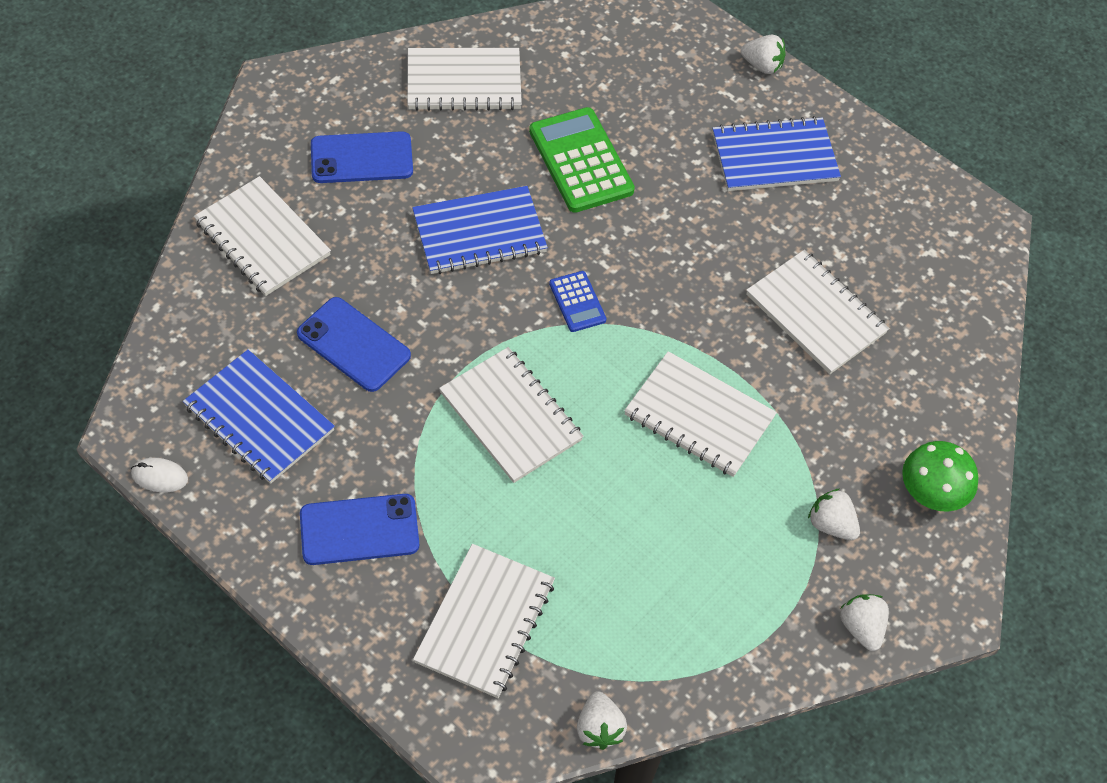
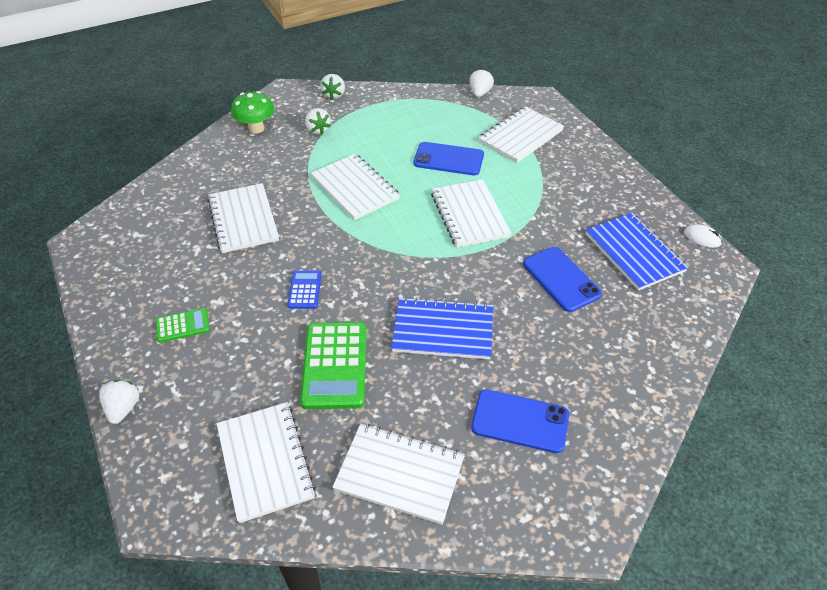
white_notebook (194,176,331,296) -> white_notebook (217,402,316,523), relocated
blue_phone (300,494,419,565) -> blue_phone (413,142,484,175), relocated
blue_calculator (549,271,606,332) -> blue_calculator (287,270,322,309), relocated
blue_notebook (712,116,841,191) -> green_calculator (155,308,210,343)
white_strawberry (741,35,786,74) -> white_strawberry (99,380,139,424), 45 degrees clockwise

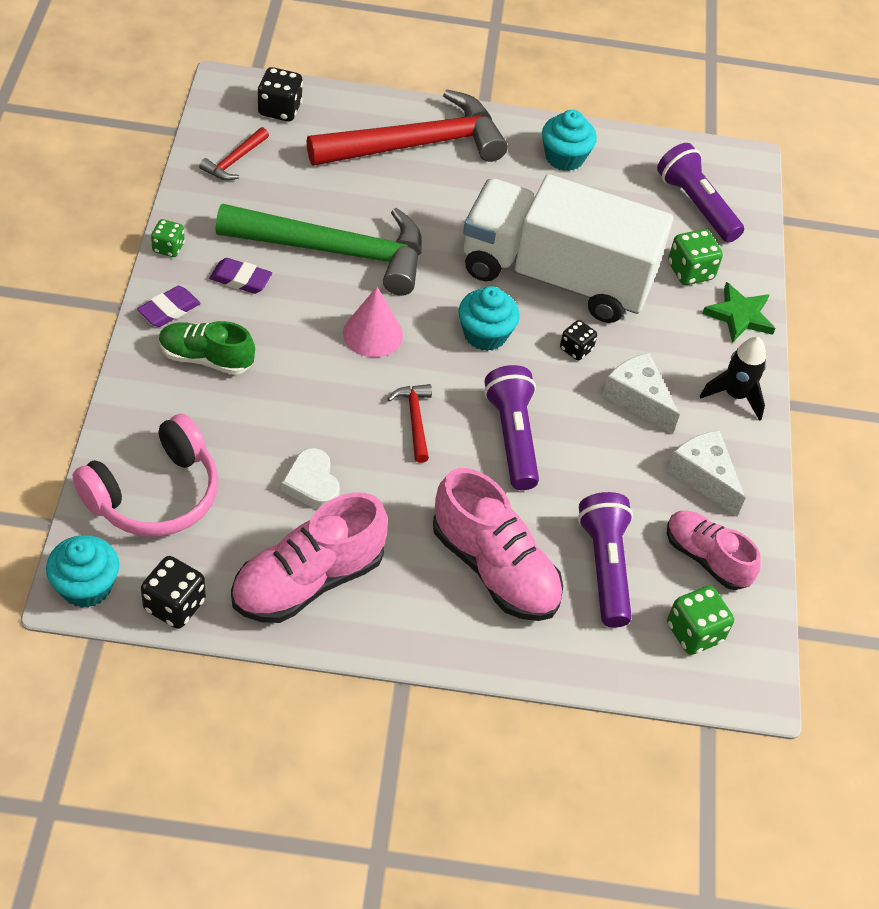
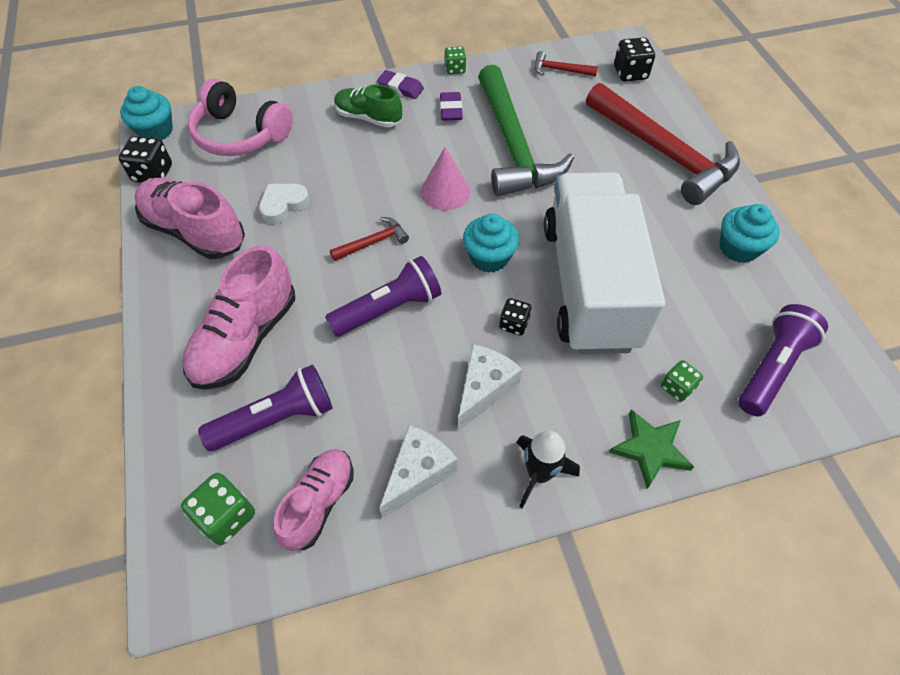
green_shoe (159,321,255,375) -> green_shoe (334,84,402,127), 60 degrees counterclockwise
green_dice (668,229,723,285) -> green_dice (661,360,703,402), x0.65

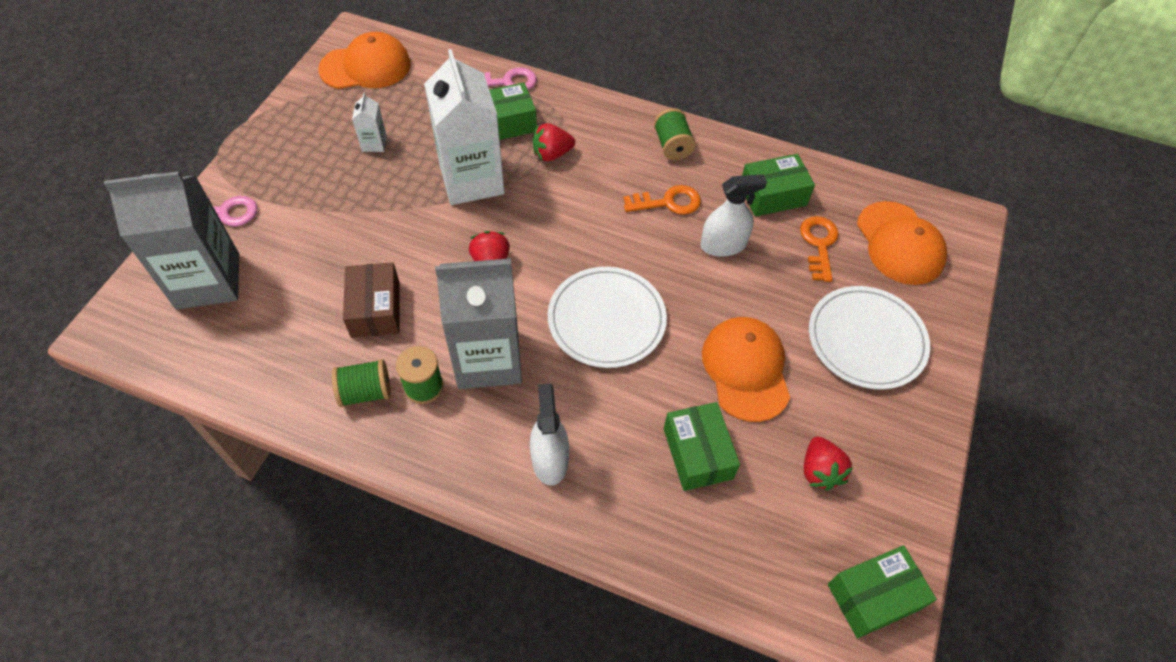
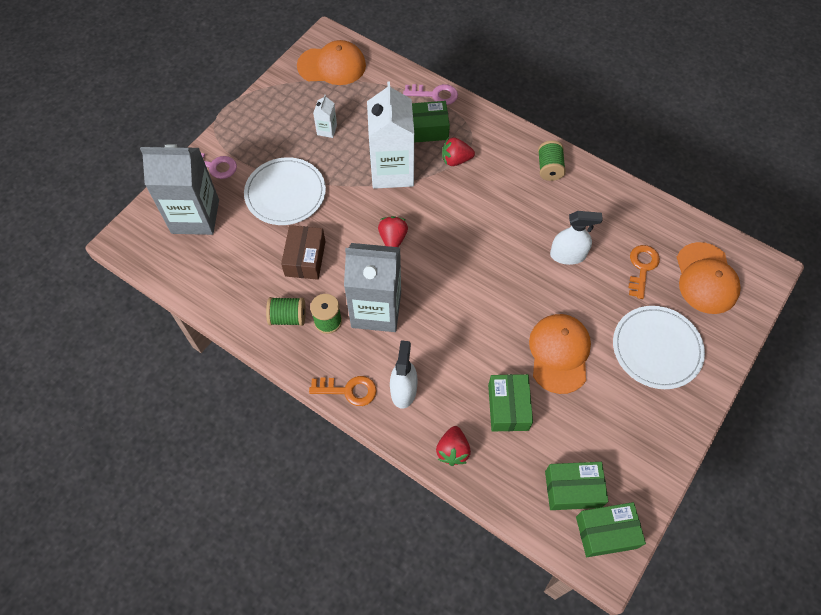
white_plate (548,267,667,368) -> white_plate (244,157,326,225), relocated
orange_key (623,185,701,215) -> orange_key (309,376,376,406), relocated
green_box (742,154,815,217) -> green_box (545,462,608,510), relocated
red_strawberry (804,437,853,491) -> red_strawberry (436,426,471,466), relocated

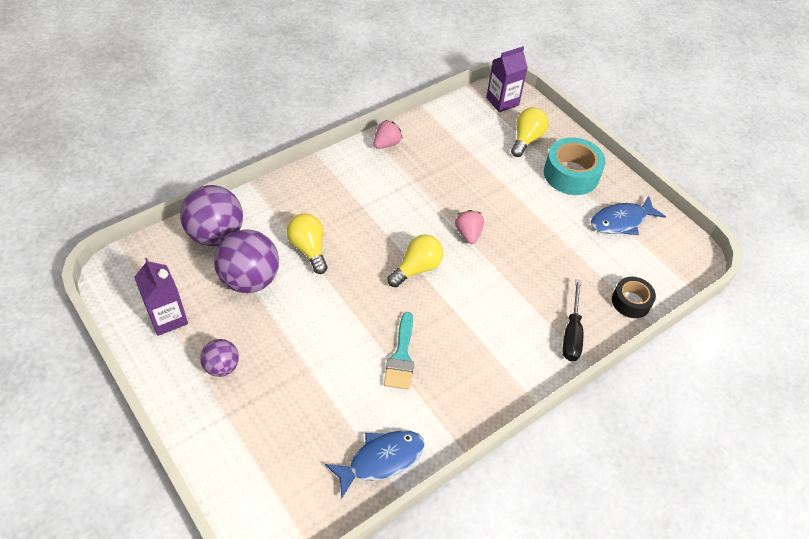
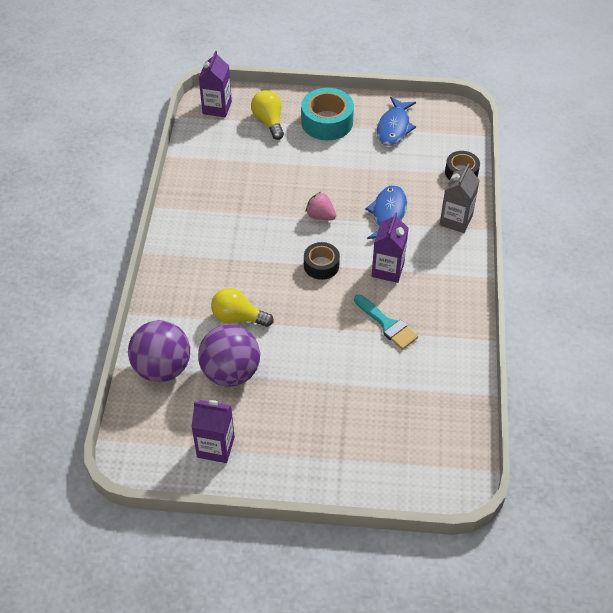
purple_ball (200,339,239,377) -> none
pink_strawberry (374,120,403,149) -> none
none -> purple_carton (372,212,409,283)
blue_fish (325,431,425,499) -> blue_fish (365,185,407,239), relocated
yellow_light_bulb (388,234,443,287) -> black_tape (304,242,340,280)
black_screwdriver (563,279,583,361) -> grey_carton (440,163,480,233)

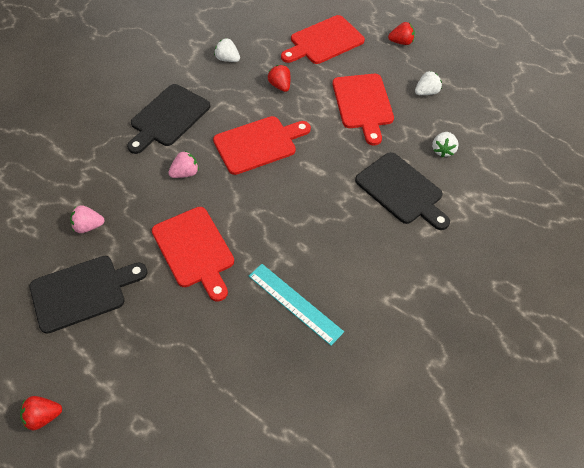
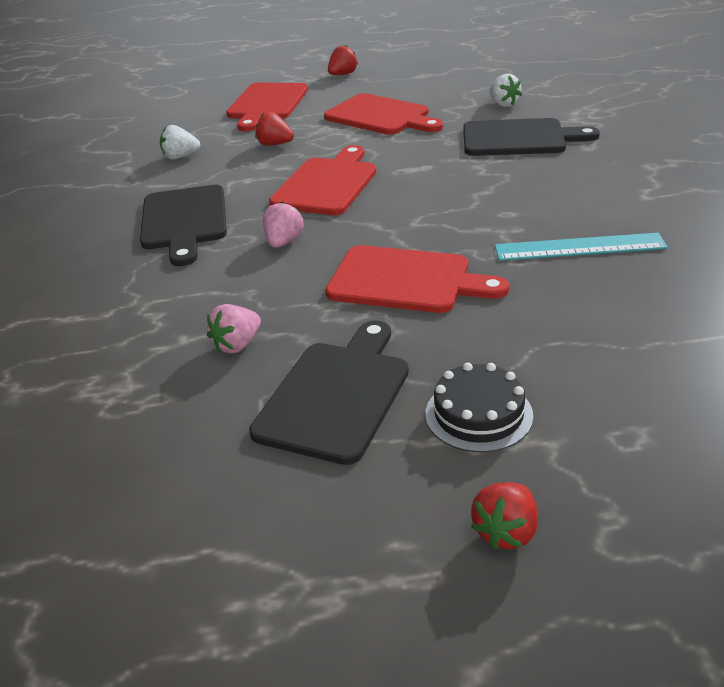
white_strawberry (415,71,442,95) -> none
none -> black_cake (425,362,533,452)

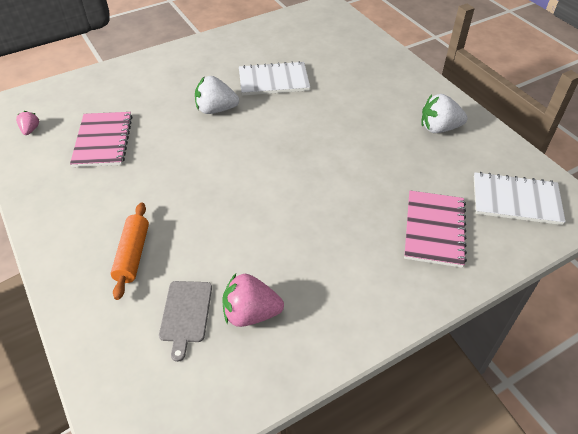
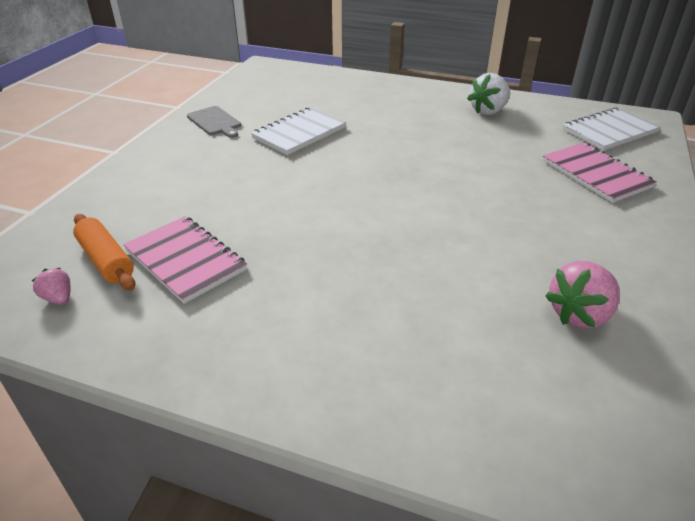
white_strawberry (195,76,239,114) -> none
orange_rolling_pin (111,202,149,300) -> orange_rolling_pin (73,214,135,291), relocated
grey_cutting_board (159,281,212,362) -> grey_cutting_board (187,106,241,138), relocated

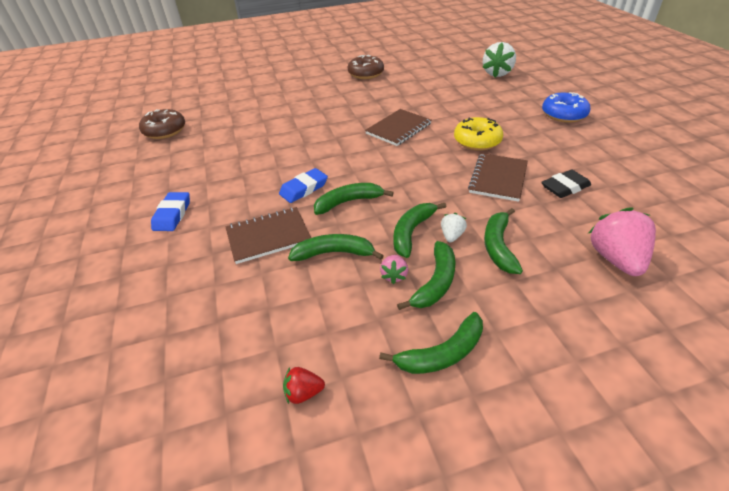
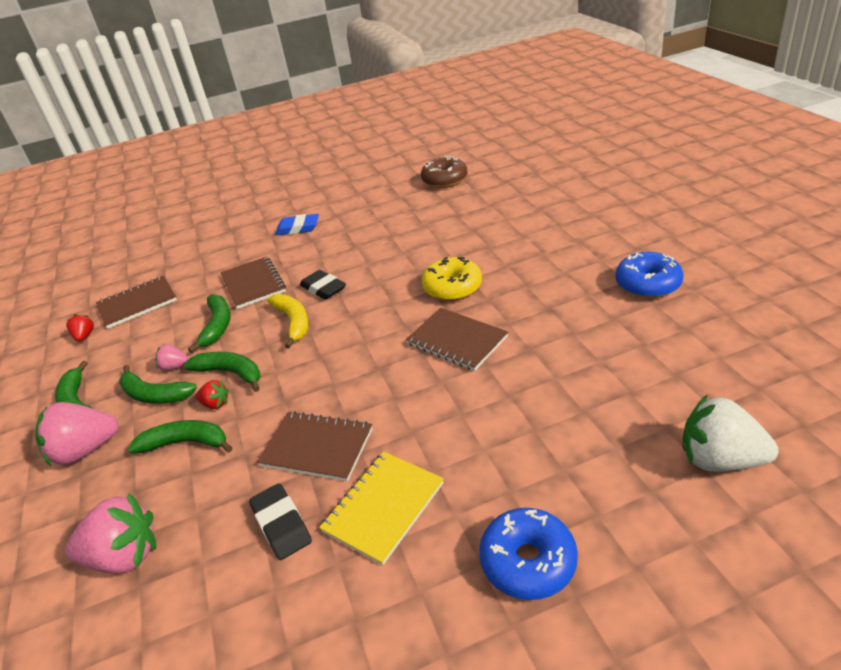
none -> pink_strawberry (35,402,119,466)
none -> brown_notebook (96,276,177,329)
none -> yellow_notebook (319,452,444,565)
yellow_donut (454,117,503,151) -> yellow_donut (422,257,482,301), relocated
blue_eraser (279,168,328,203) -> black_eraser (300,270,346,300)
green_banana (314,183,394,215) -> yellow_banana (267,294,309,348)
brown_donut (348,55,384,79) -> blue_donut (615,252,683,298)
white_strawberry (441,213,467,242) -> red_strawberry (195,380,229,409)

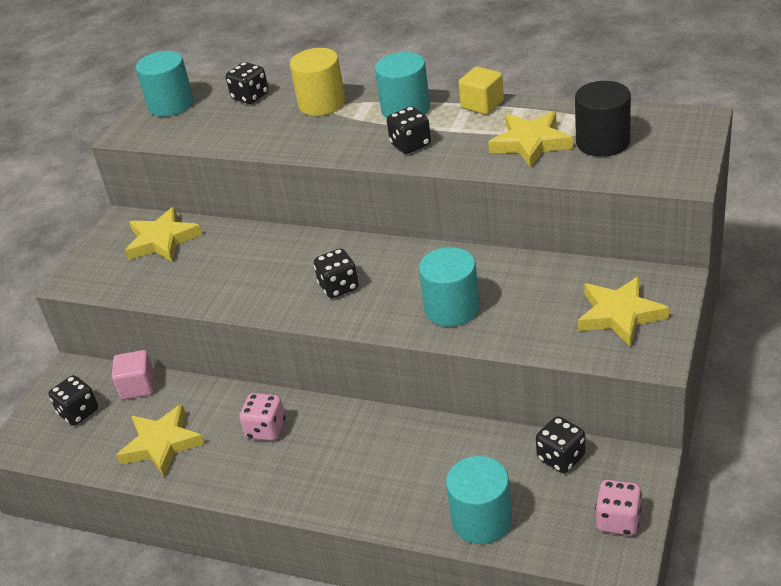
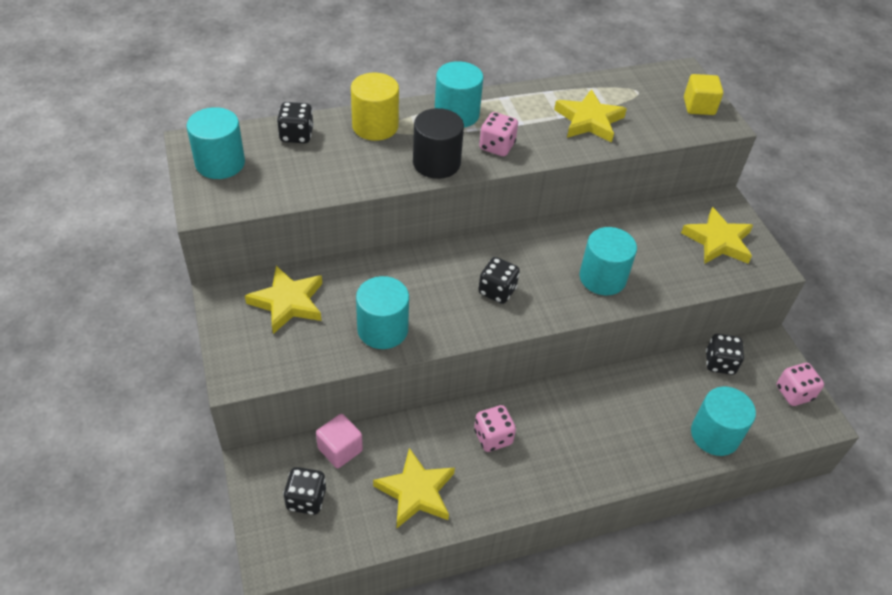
none -> turquoise_cylinder (356,276,409,349)
yellow_cube (458,67,504,115) -> yellow_cube (684,74,723,115), relocated
black_cylinder (575,81,631,157) -> black_cylinder (413,108,464,179), relocated
black_dice (387,106,431,154) -> pink_dice (479,112,518,156)

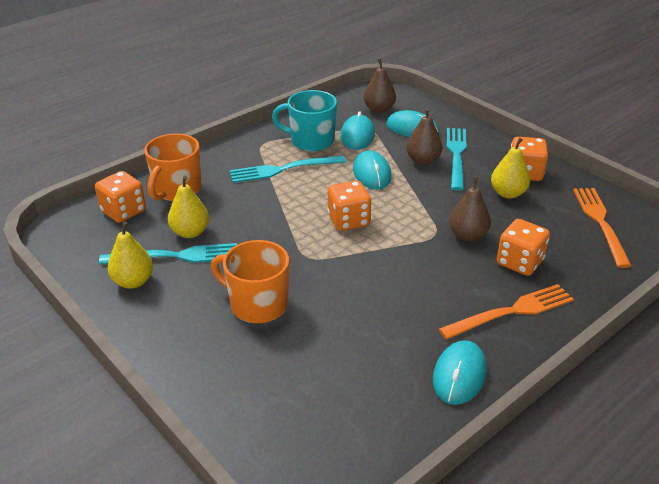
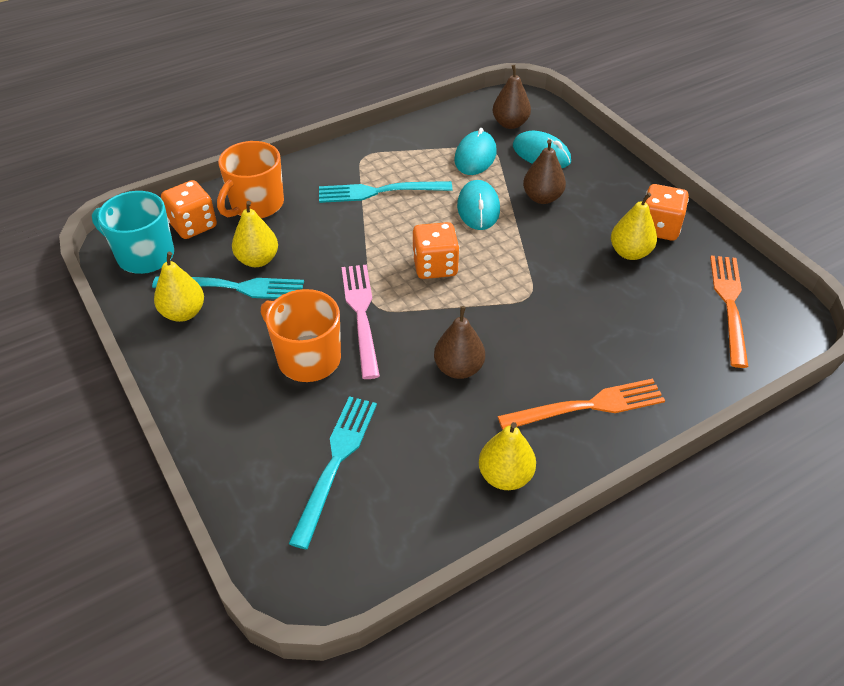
orange_dice (497,219,550,276) -> none
none -> pink_fork (342,264,380,379)
turquoise_mug (272,90,337,152) -> turquoise_mug (92,191,174,274), relocated
turquoise_fork (447,128,467,191) -> turquoise_fork (288,396,377,549), relocated
brown_pear (449,177,491,241) -> brown_pear (434,306,485,379), relocated
turquoise_mouse (433,340,486,405) -> yellow_pear (479,422,536,490)

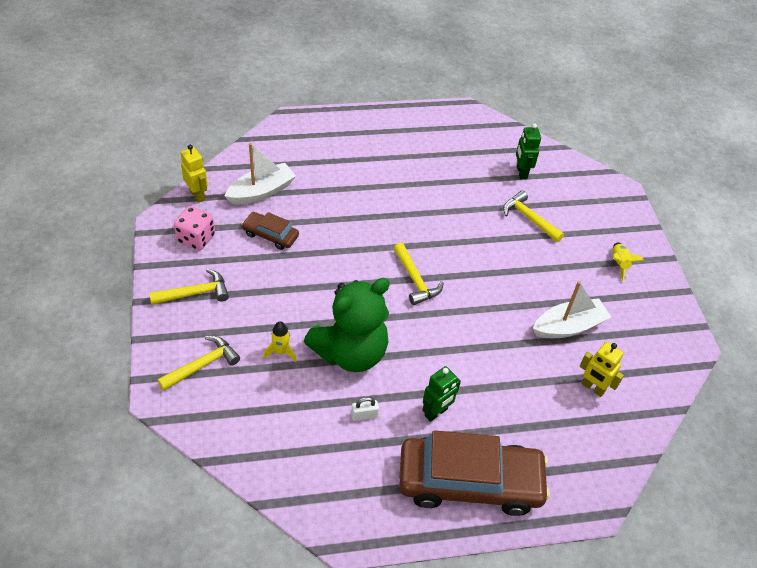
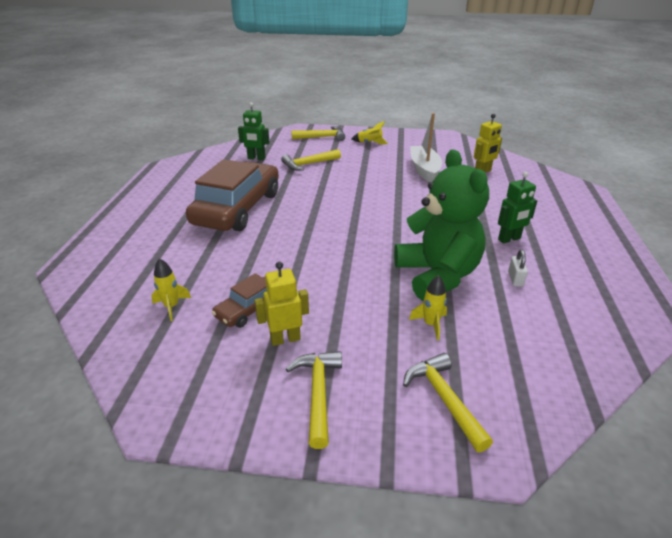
pink_dice (174,206,215,251) -> none
yellow_robot (181,145,208,203) -> yellow_robot (255,262,309,346), relocated
yellow_hammer (393,243,444,305) -> yellow_hammer (291,126,345,141), relocated
brown_car (399,430,550,516) -> brown_car (186,159,279,231), relocated
white_boat (225,143,296,204) -> yellow_rocket (151,258,191,321)
green_robot (422,366,461,422) -> green_robot (498,172,537,244), 90 degrees clockwise

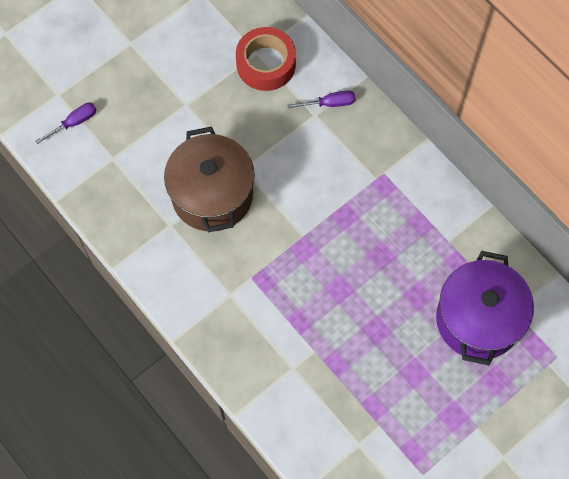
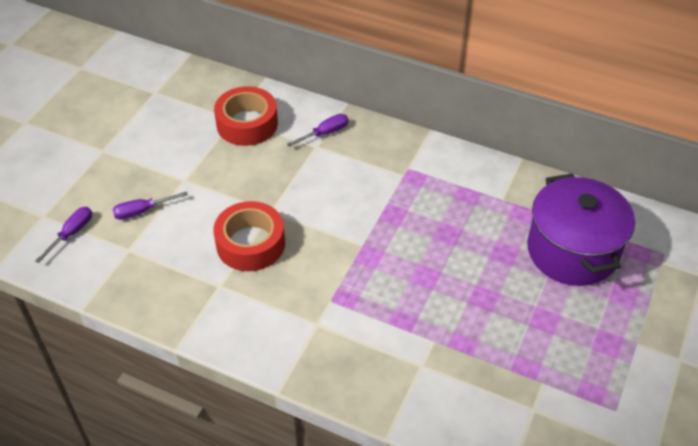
none -> purple_screwdriver (112,192,188,220)
brown_pot (164,127,255,232) -> red_tape (213,201,285,271)

